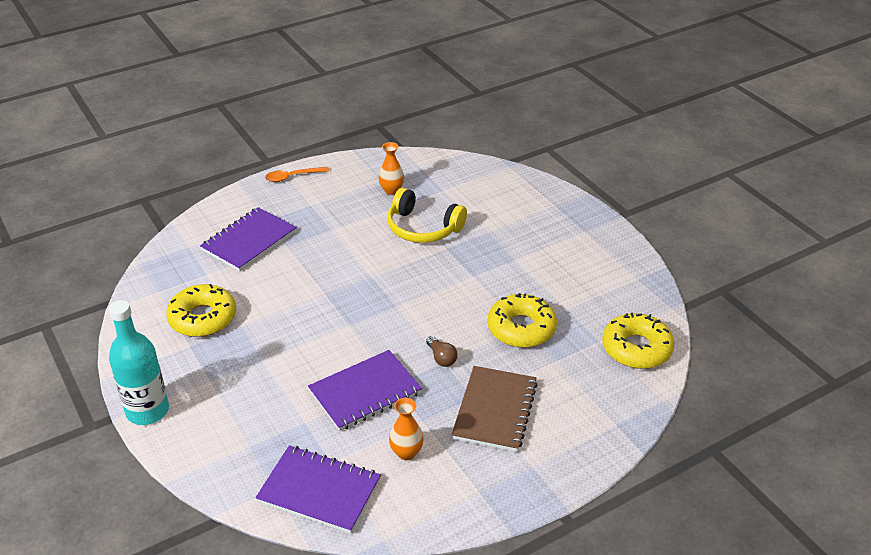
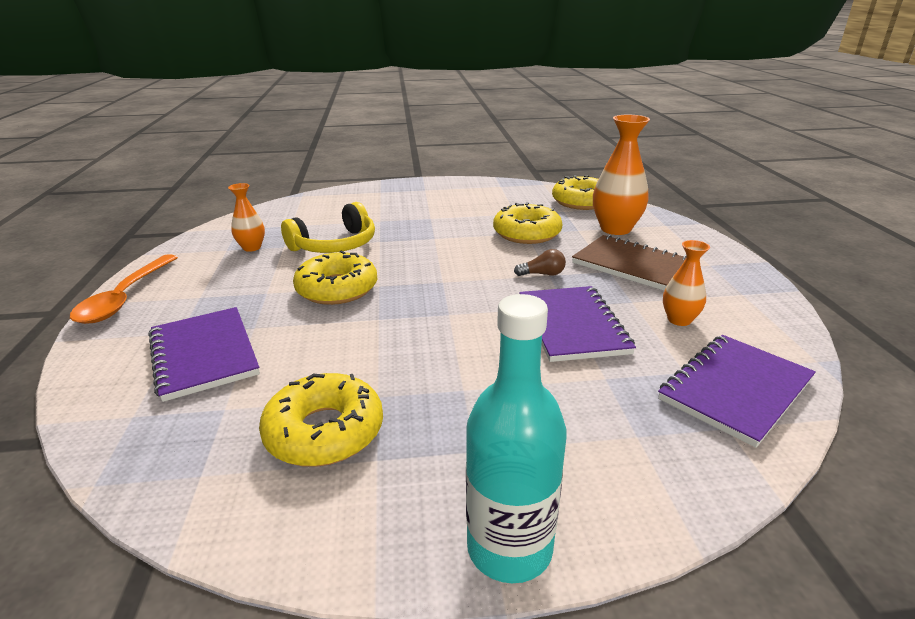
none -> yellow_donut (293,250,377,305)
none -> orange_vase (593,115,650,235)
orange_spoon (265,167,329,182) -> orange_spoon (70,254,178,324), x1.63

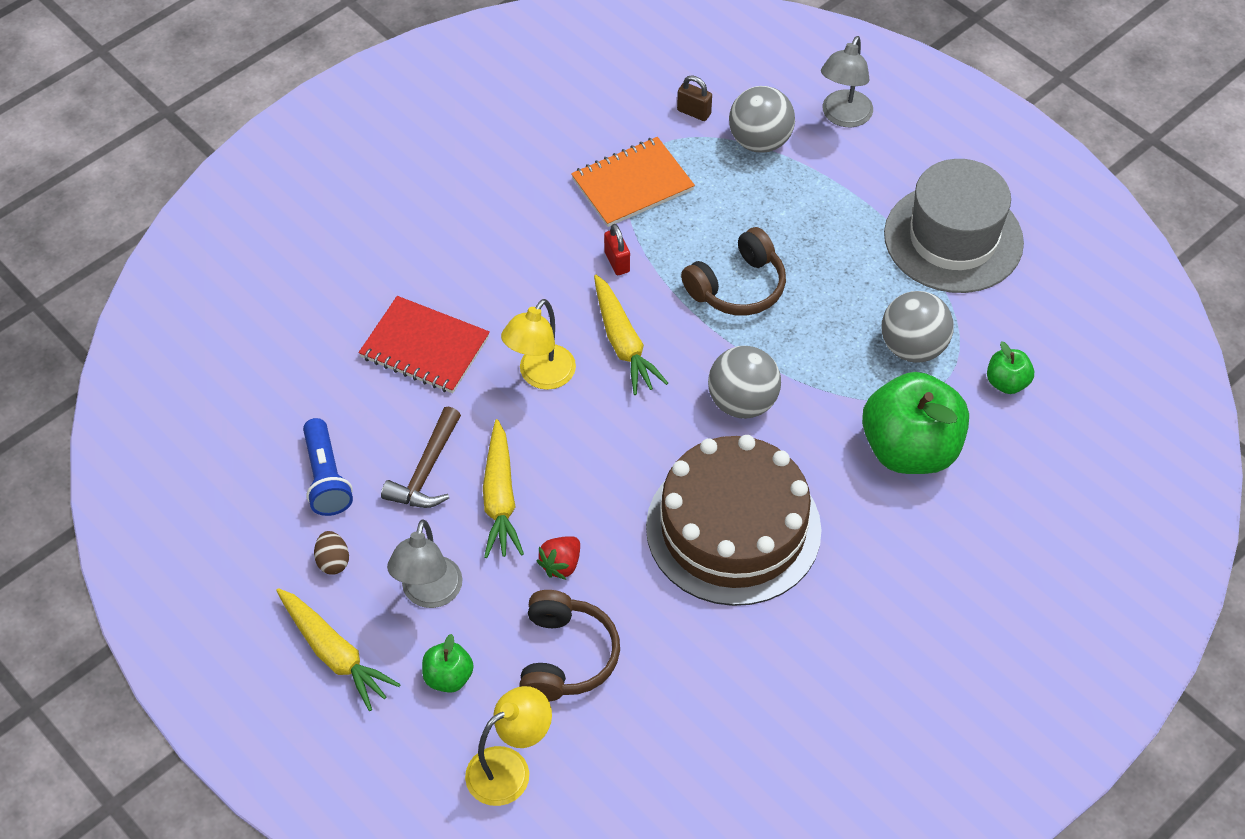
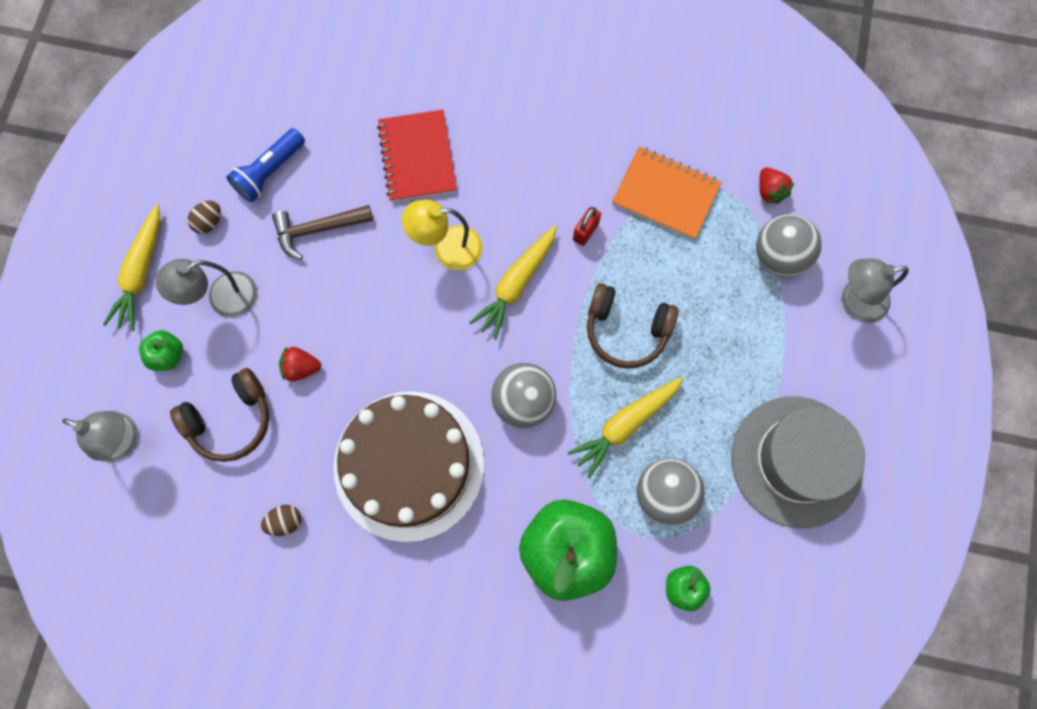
none -> brown_egg (261,505,301,536)
yellow_carrot (483,419,524,558) -> yellow_carrot (567,377,683,478), relocated
brown_padlock (677,75,712,121) -> red_strawberry (759,168,794,204)
yellow_lamp (465,686,552,806) -> grey_lamp (62,411,138,462)

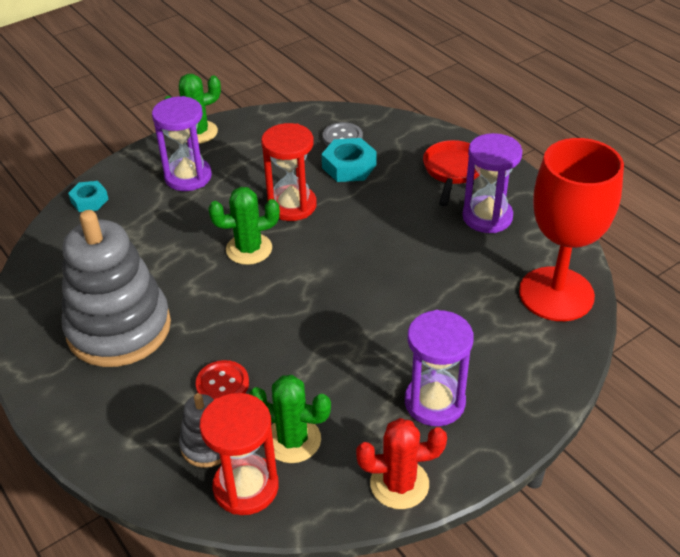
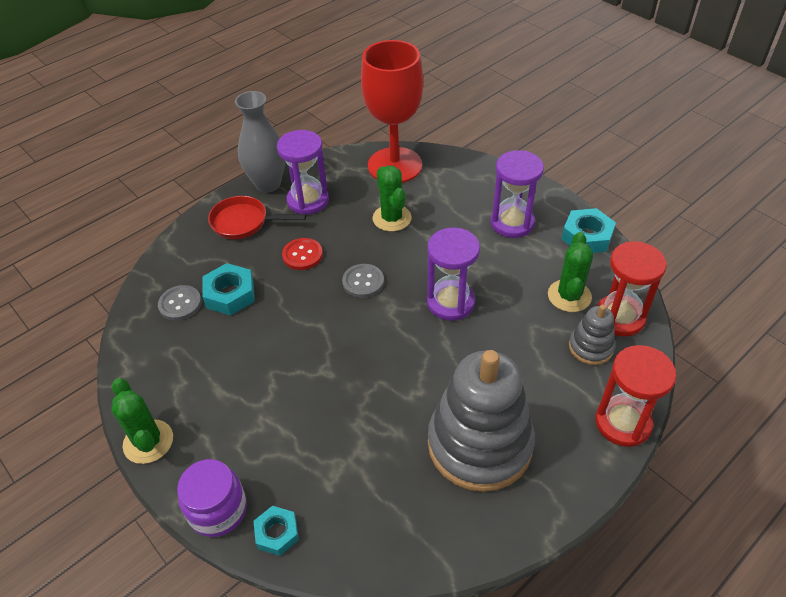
none -> purple_jar (177,459,247,537)
none -> grey_vase (235,91,285,193)
none -> grey_button (342,264,384,298)
purple_hourglass (152,96,212,191) -> purple_hourglass (427,228,480,321), relocated
red_button (196,360,249,399) -> red_button (282,238,323,270), relocated
green_cactus (208,187,280,265) -> green_cactus (373,166,411,232), relocated
red_hourglass (261,123,317,221) -> red_hourglass (595,345,676,447), relocated
red_cactus (356,418,447,509) -> turquoise_nut (562,208,616,253)

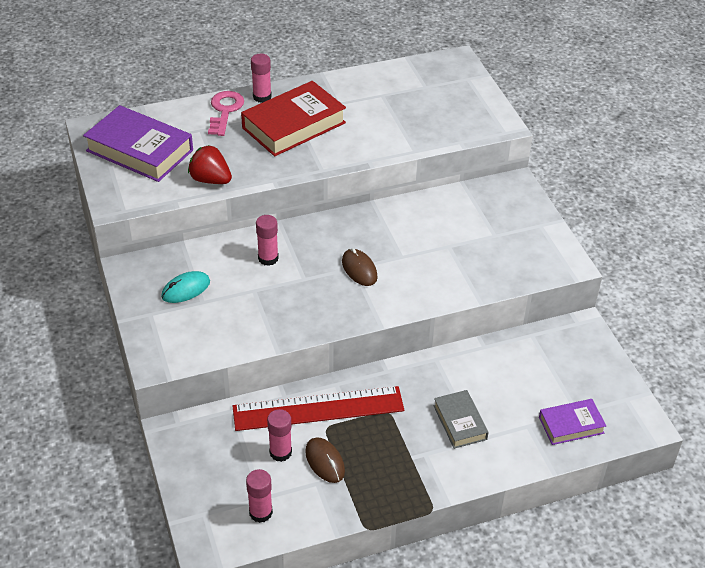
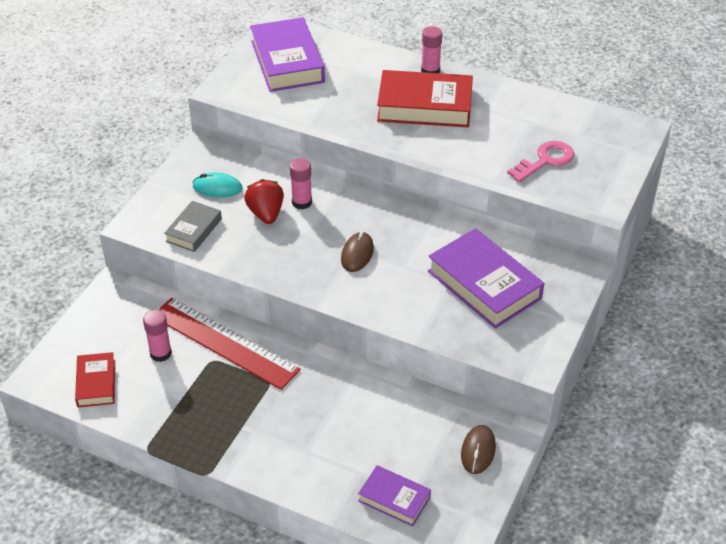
none -> purple_book (428,228,544,329)
red_strawberry (188,145,232,184) -> red_strawberry (244,179,284,224), relocated
pink_key (208,91,244,136) -> pink_key (507,141,574,182), relocated
brown_mouse (305,437,345,483) -> brown_mouse (461,425,496,474), relocated
grey_book (434,390,489,449) -> grey_book (164,201,222,252), relocated
pink_glue_stick (246,469,273,523) -> red_book (75,352,115,407)

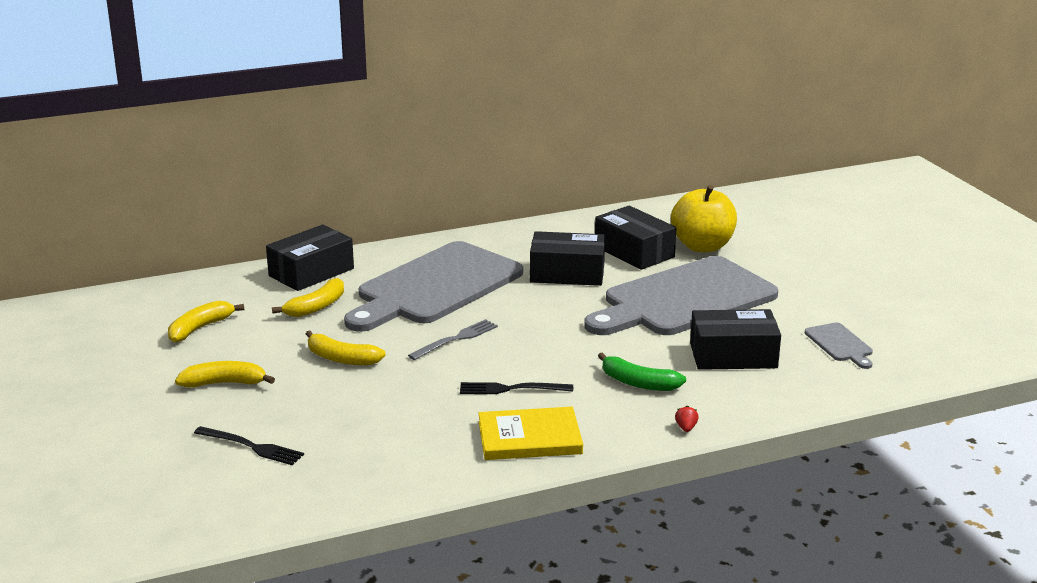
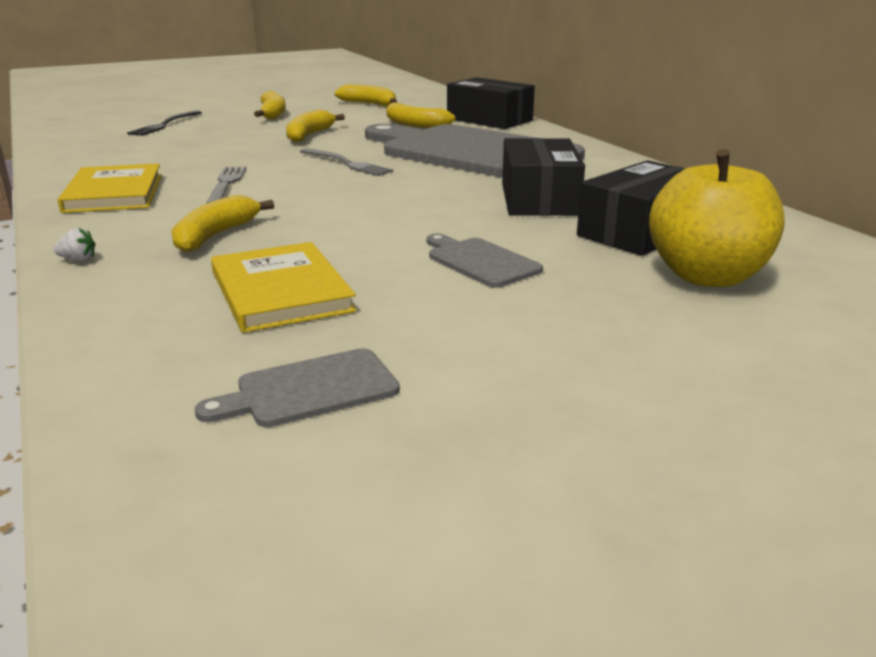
black_box (690,309,781,370) -> yellow_book (211,242,356,333)
black_fork (460,382,573,394) -> grey_fork (206,166,246,204)
green_banana (598,352,686,391) -> yellow_banana (171,195,274,253)
red_strawberry (675,406,699,432) -> white_strawberry (54,228,96,261)
grey_cutting_board (584,256,778,335) -> grey_cutting_board (426,234,543,288), x0.40

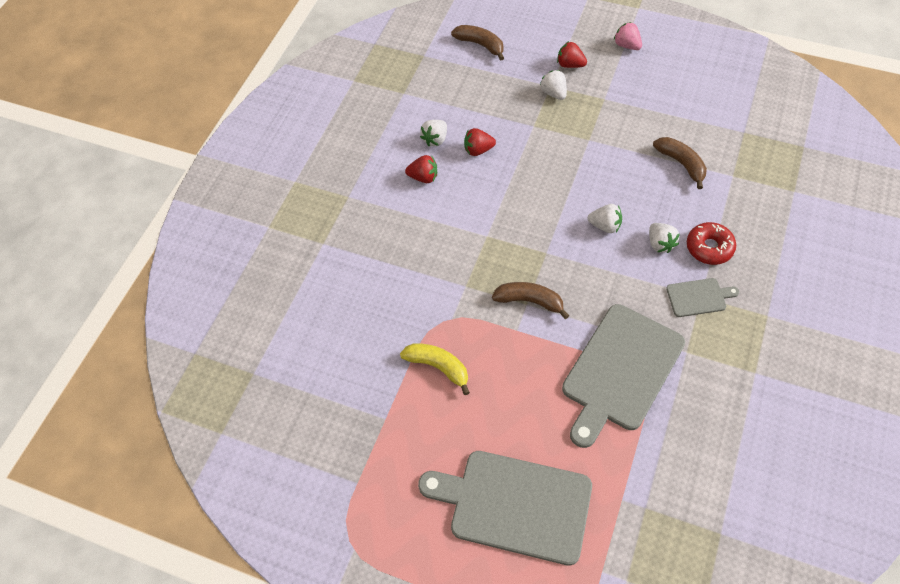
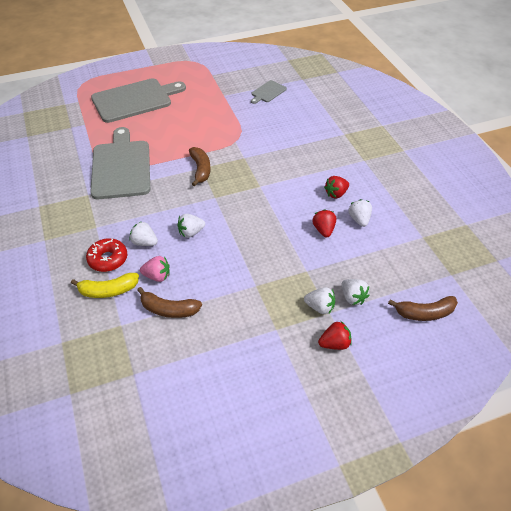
none -> white_strawberry (342,279,369,305)
yellow_banana (400,343,470,395) -> yellow_banana (71,273,139,298), relocated
pink_strawberry (614,22,642,50) -> pink_strawberry (140,256,170,282), relocated
grey_cutting_board (666,278,739,317) -> grey_cutting_board (251,80,287,104), relocated
red_strawberry (464,128,496,156) -> red_strawberry (312,210,336,237), 45 degrees counterclockwise
brown_banana (492,282,569,319) -> brown_banana (189,147,211,186), 75 degrees counterclockwise

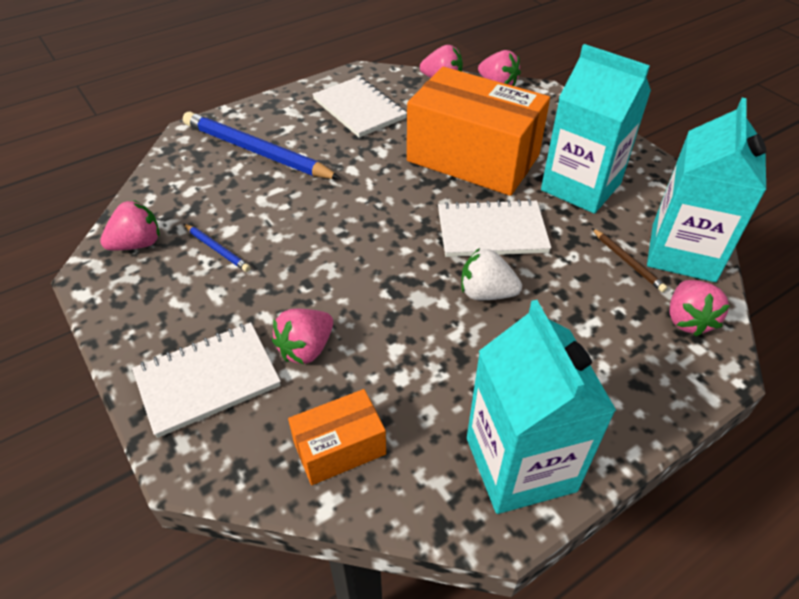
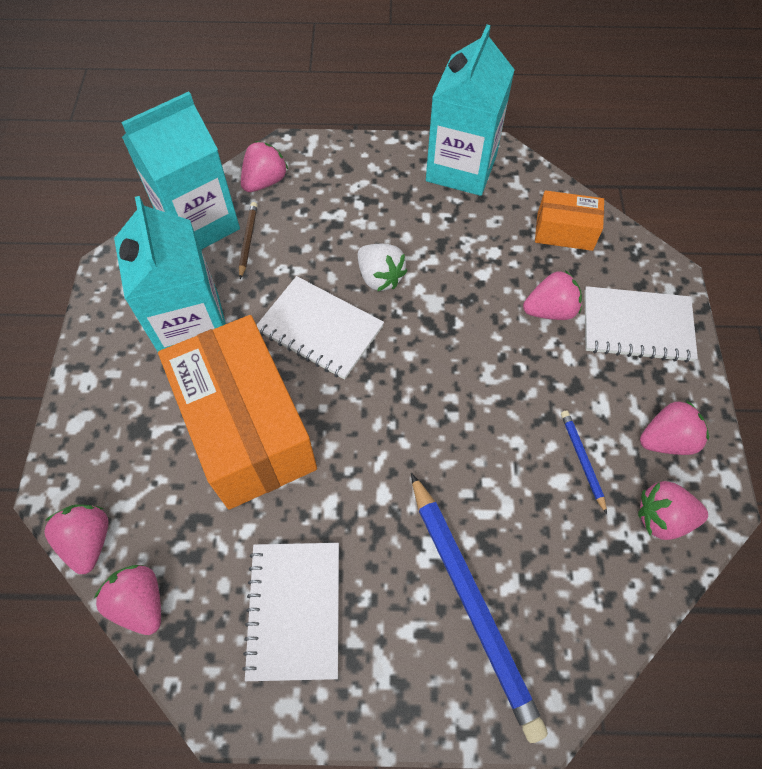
none -> pink_strawberry (640,400,709,455)

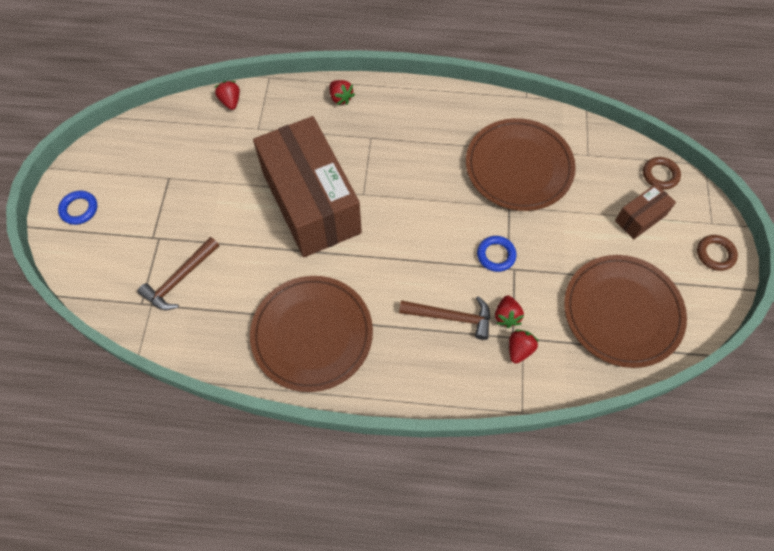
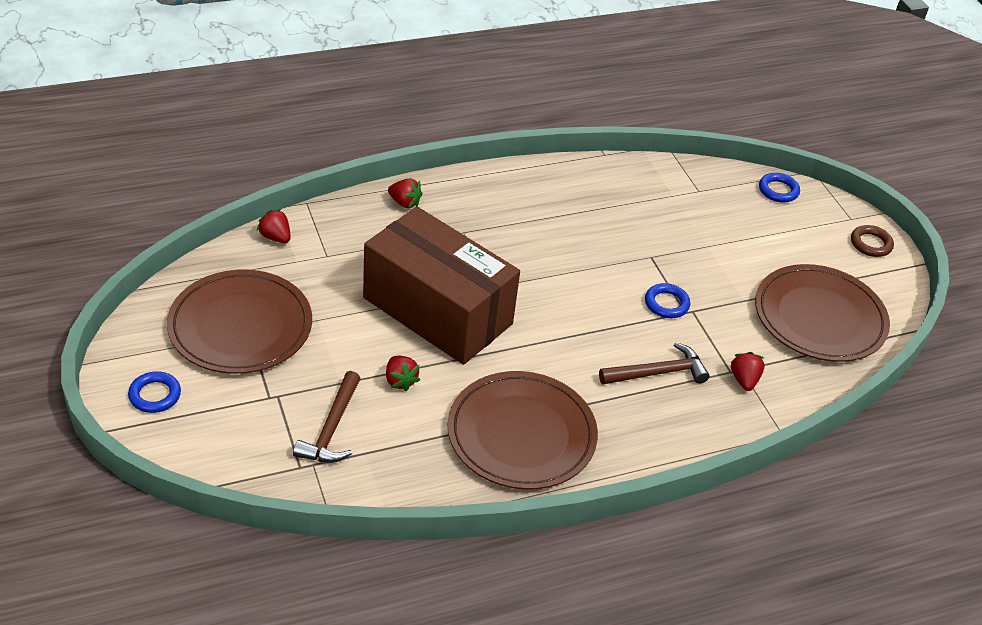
brown_box (615,184,676,239) -> none
brown_plate (466,118,576,211) -> brown_plate (167,270,312,374), relocated
red_strawberry (495,295,524,328) -> red_strawberry (386,356,420,391), relocated
brown_ring (643,157,681,190) -> blue_ring (759,173,800,202)

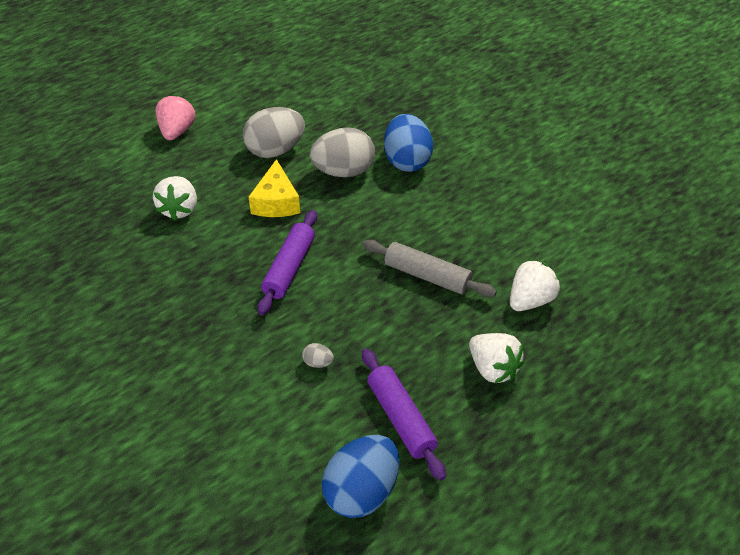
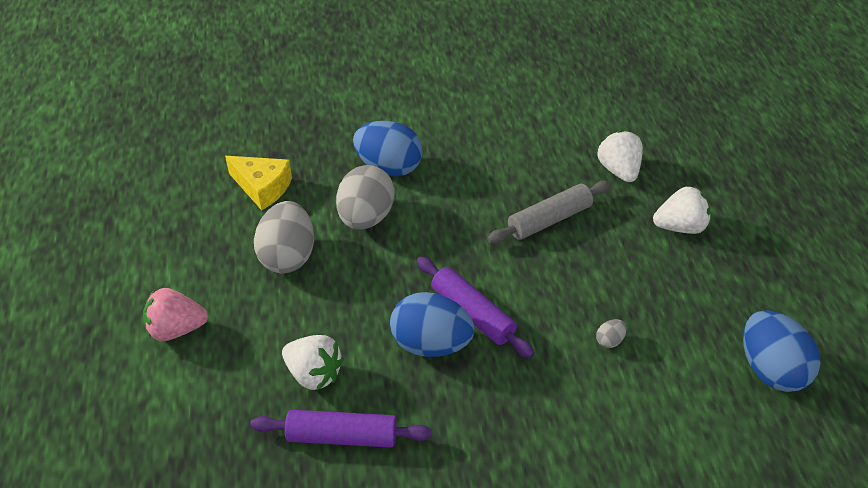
none -> blue_egg (390,292,475,357)
yellow_cheese (249,159,300,217) -> yellow_cheese (225,156,292,210), relocated
purple_rolling_pin (362,348,446,480) -> purple_rolling_pin (250,410,432,448), relocated
pink_strawberry (155,94,196,140) -> pink_strawberry (143,288,208,341), 45 degrees counterclockwise

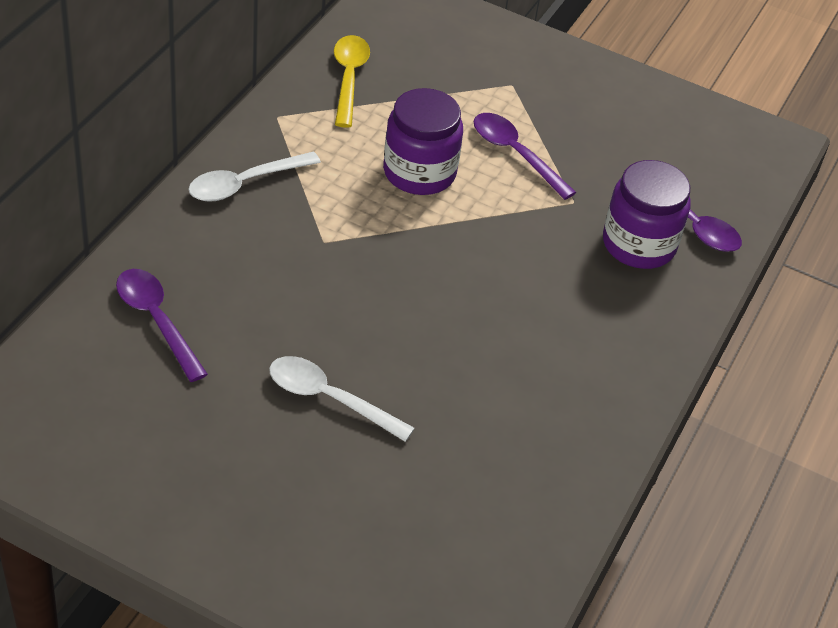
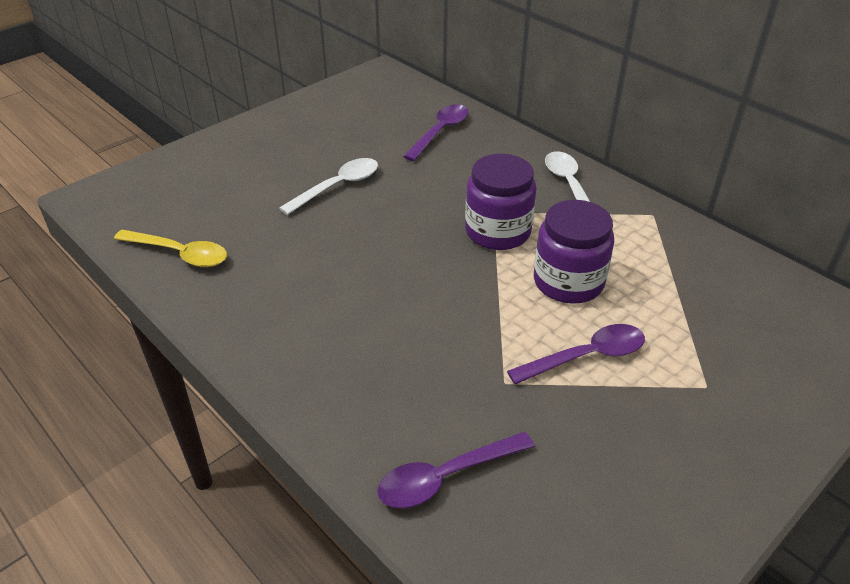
yellow_spoon (334,35,370,128) -> yellow_spoon (114,230,227,267), relocated
purple_jar (603,160,691,269) -> purple_jar (465,154,537,250), relocated
purple_spoon (116,269,208,382) -> purple_spoon (403,104,469,161), 45 degrees counterclockwise

